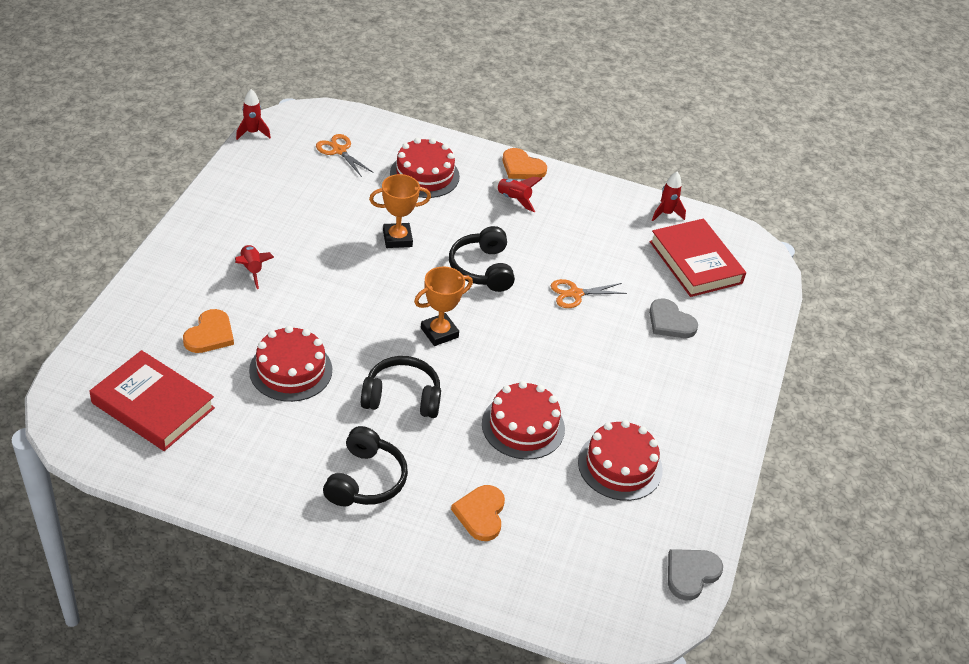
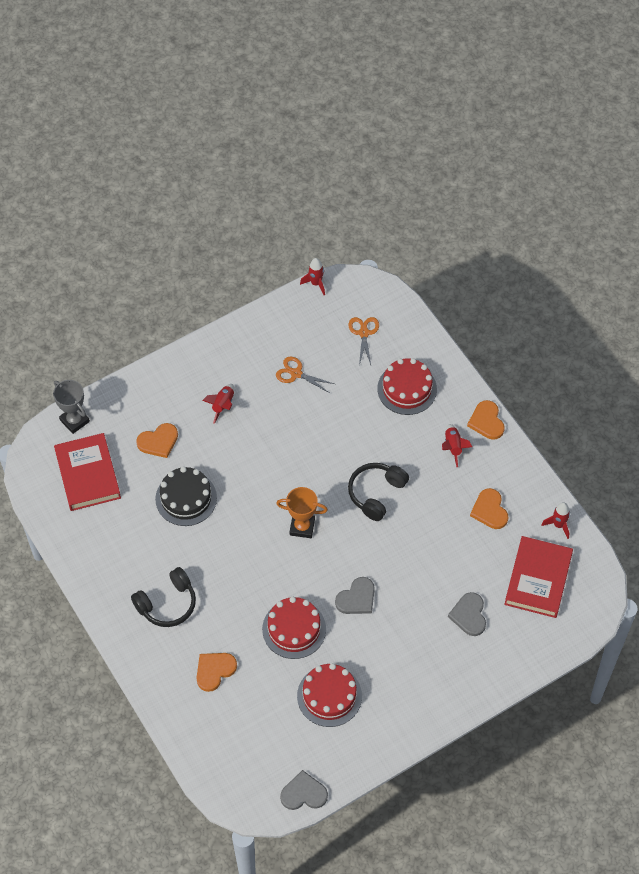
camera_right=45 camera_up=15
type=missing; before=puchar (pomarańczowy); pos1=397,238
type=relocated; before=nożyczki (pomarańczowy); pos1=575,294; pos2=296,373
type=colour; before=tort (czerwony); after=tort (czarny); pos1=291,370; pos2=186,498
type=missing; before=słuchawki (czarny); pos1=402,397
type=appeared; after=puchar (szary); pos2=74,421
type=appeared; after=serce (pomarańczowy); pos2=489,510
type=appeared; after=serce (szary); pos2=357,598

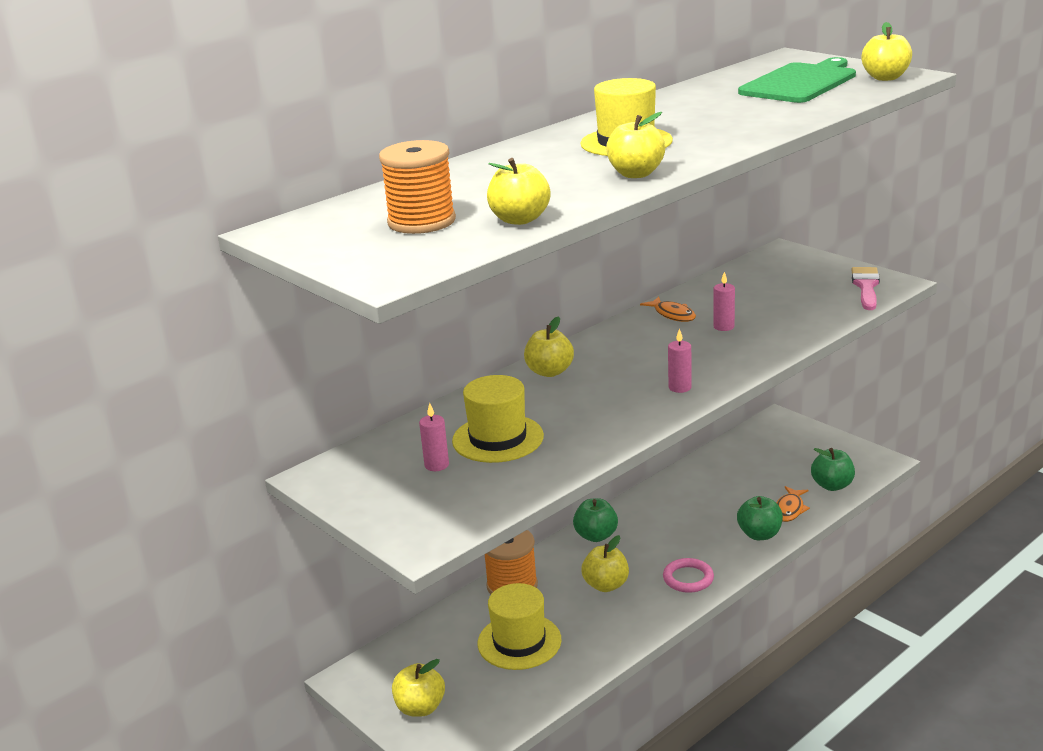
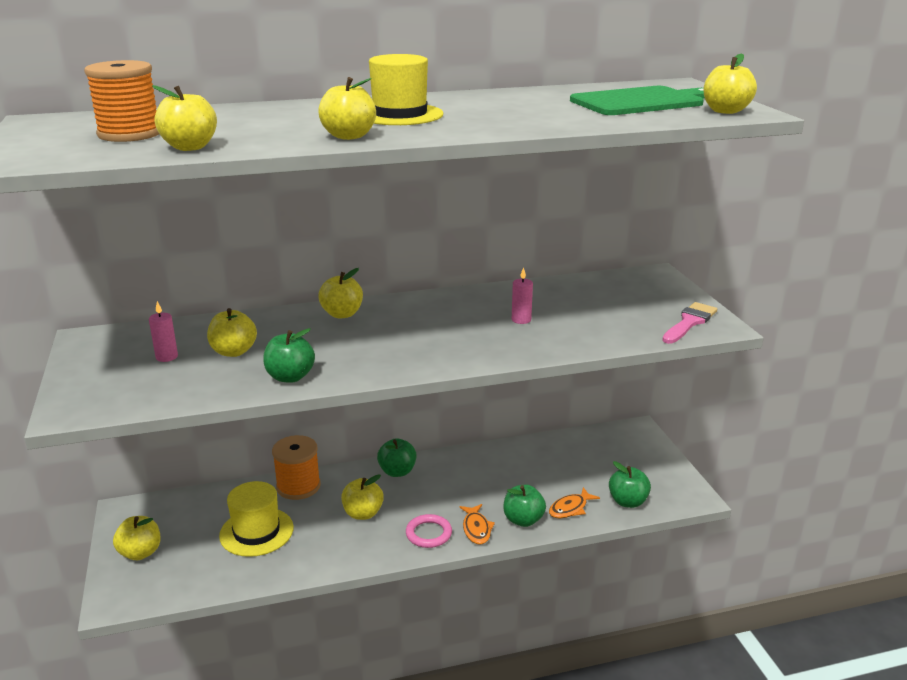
camera_right=25 camera_up=0
type=relocated; before=ryba (pomarańczowy); pos1=672,314; pos2=476,529
type=missing; before=świeca (różowy); pos1=680,387
type=exchanged; before=kapelusz (żółty); after=jabłko (żółty); pos1=498,438; pos2=234,352
type=appeared; after=jabłko (zielony); pos2=290,377

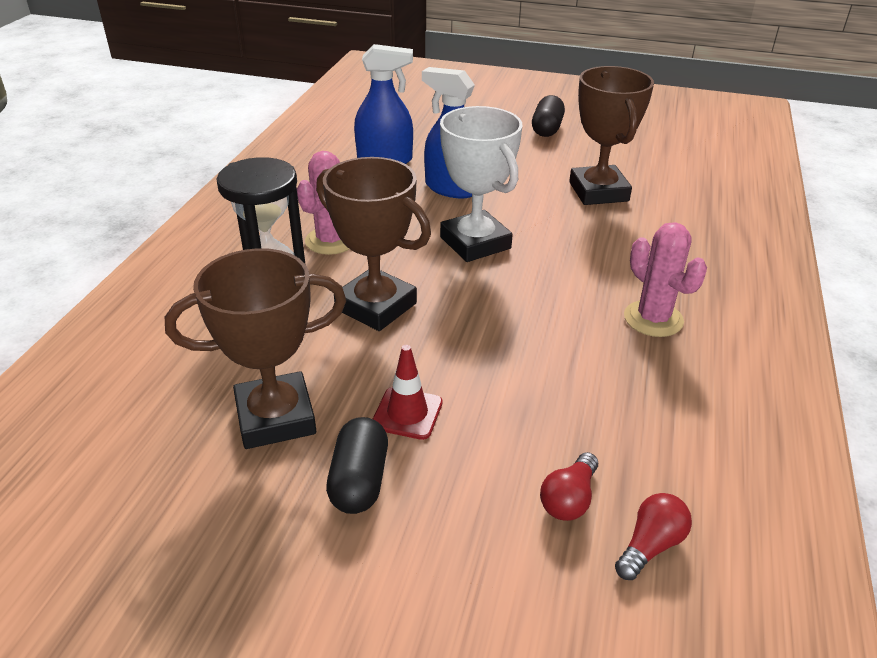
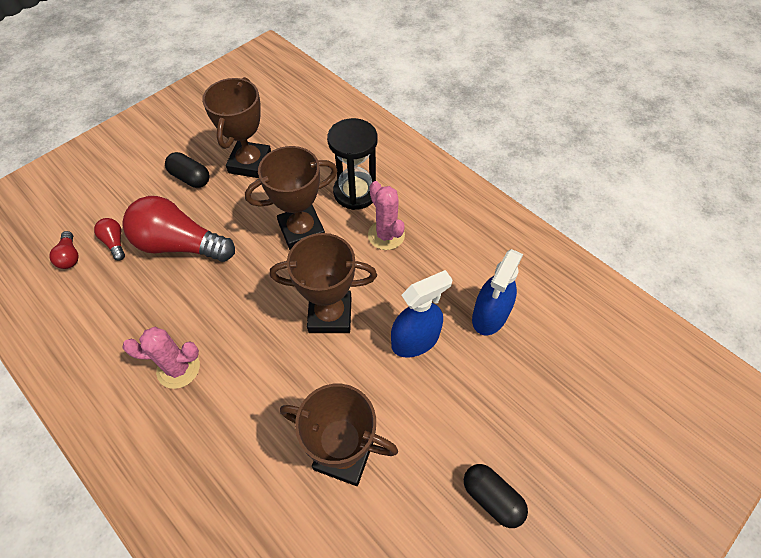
camera_right=120 camera_up=20
type=colour; before=puchar (biały); after=puchar (brązowy); pos1=475,243; pos2=330,315
type=missing; before=pachołek (czerwony); pos1=407,413
type=appeared; after=żarówka (czerwony); pos2=180,245

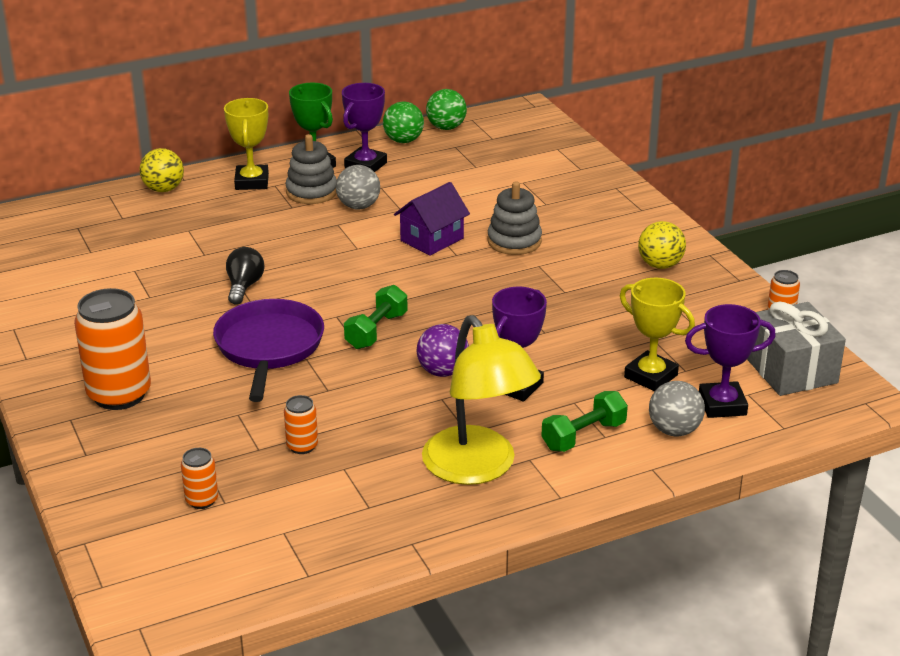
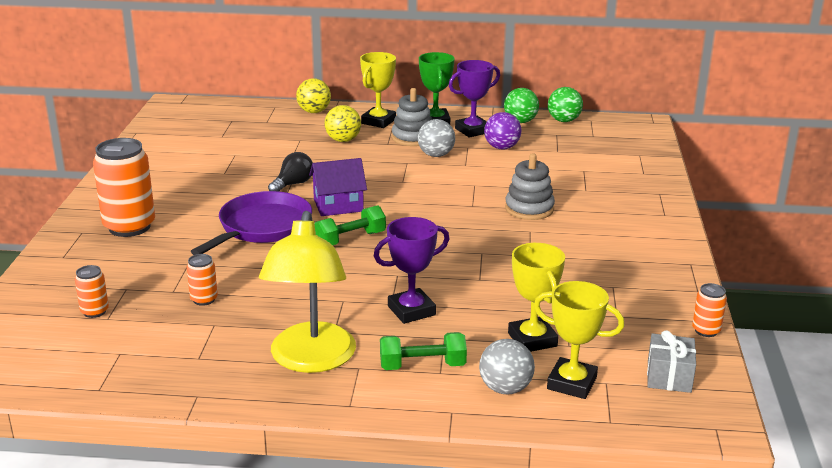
camera_right=30 camera_up=-5
type=relocated; before=domek (fioletowy); pos1=432,239; pos2=338,205
type=relocated; before=piłka (żółty); pos1=660,265; pos2=343,140
type=size; before=prezent (szary); pos1=791,370; pos2=669,376; scale=0.63
type=colour; before=puchar (fioletowy); after=puchar (żółty); pos1=722,405; pos2=571,383
type=relocated; before=piłka (fioletowy); pos1=443,372; pos2=502,147

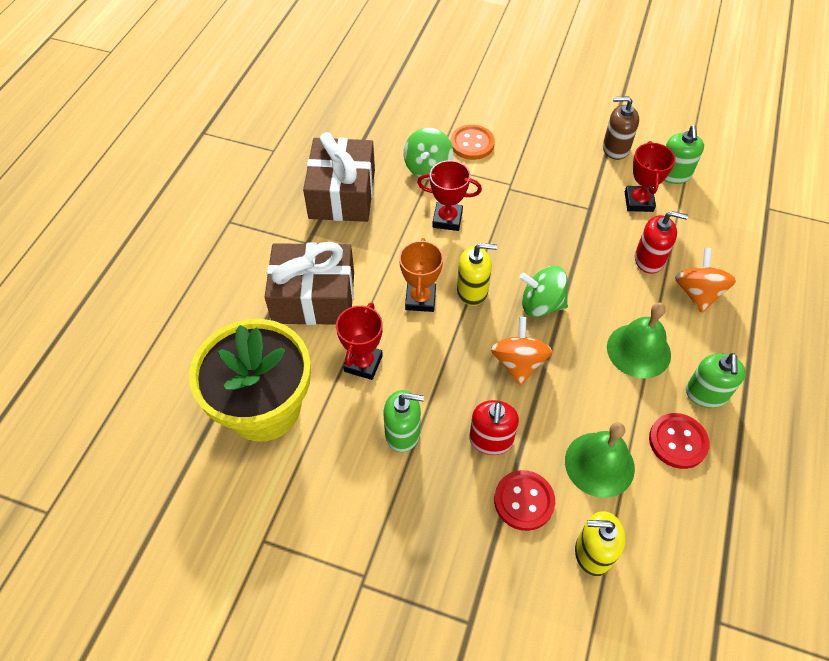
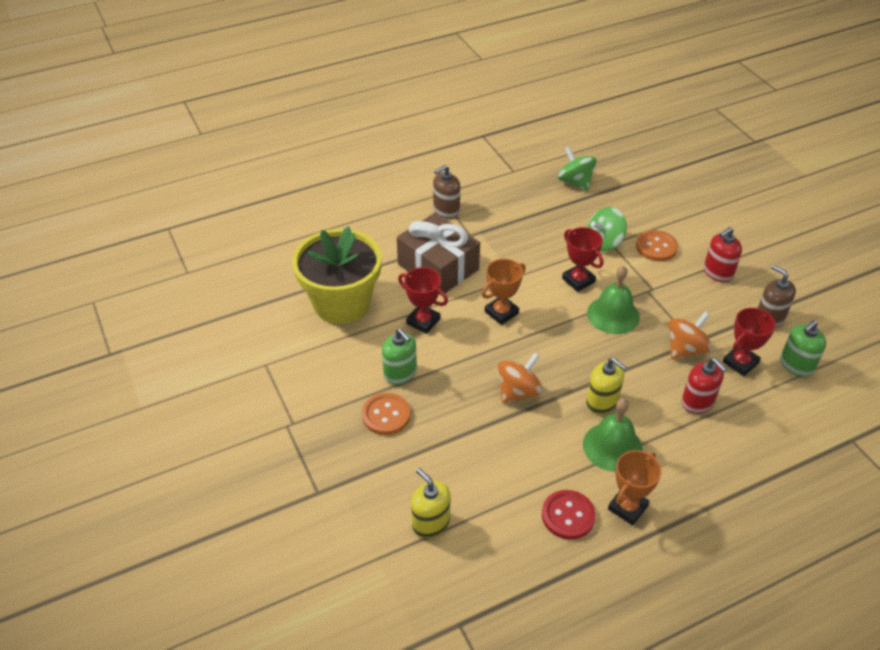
camera_right=45 camera_up=-10
type=missing; before=prezent (brązowy); pos1=342,194
type=relocated; before=dozownik mydła (żółty); pos1=472,291; pos2=602,402
type=relocated; before=bączek (pomarańczowy); pos1=697,293; pos2=685,349
type=relocated; before=bączek (zielony); pos1=541,304; pos2=575,182
type=spun; before=puchar (czerwony); pos1=363,363; pos2=423,321; turn=60
type=exchanged; before=dozownik mydła (zielony); after=puchar (pomarańczowy); pos1=706,394; pos2=627,507
type=relocated; before=dozownik mydła (czerwony); pos1=491,440; pos2=718,272
type=relocated; before=dzwonek (zielony); pos1=599,464; pos2=613,315
type=missing; before=guzik (czerwony); pos1=524,501
type=appeared; after=dozownik mydła (brązowy); pos2=446,210
type=appeared; after=guzik (pomarańczowy); pos2=386,415

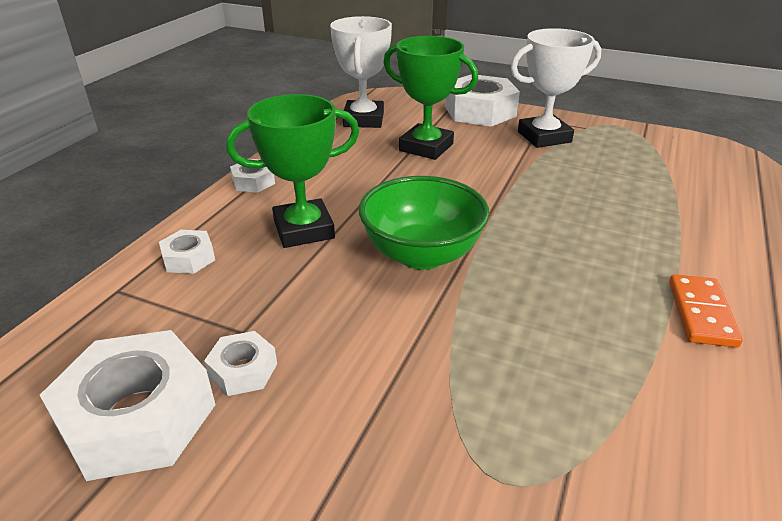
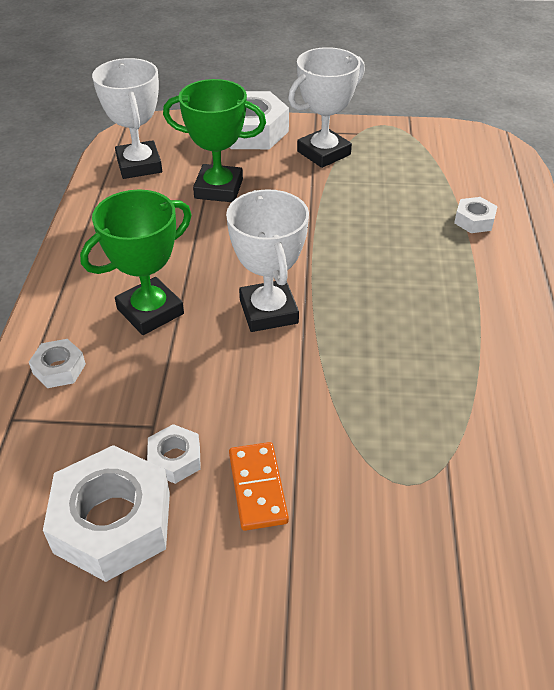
camera_right=-20 camera_up=10
type=relocated; before=nakrętka (biały); pos1=253,182; pos2=474,220
type=exchanged; before=miska (zielony); after=puchar (biały); pos1=421,254; pos2=268,311
type=relocated; before=kostka domina (pomarańczowy); pos1=701,313; pos2=257,488

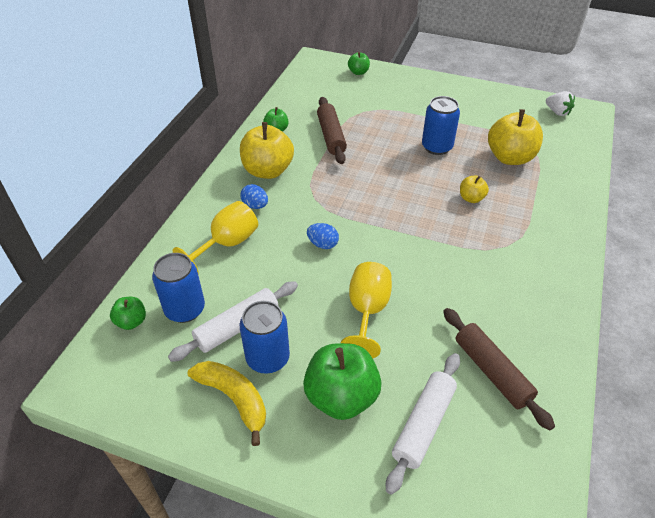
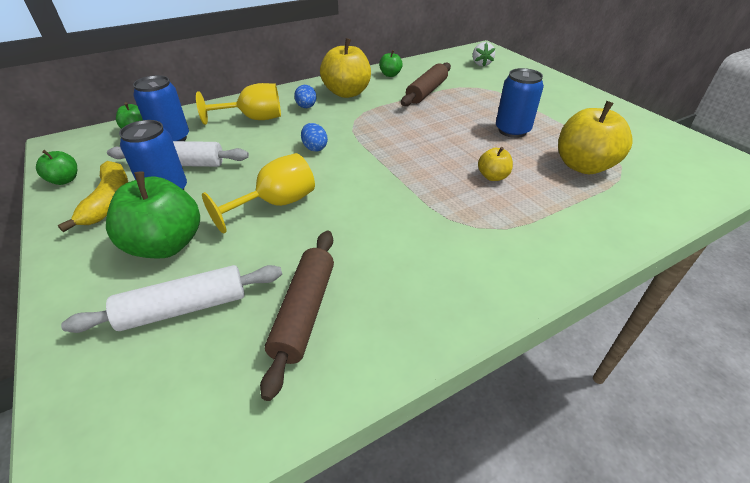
camera_right=40 camera_up=-5
type=relocated; before=jabłko (zielony); pos1=358,72; pos2=65,180
type=relocated; before=truskawka (biały); pos1=557,112; pos2=481,64

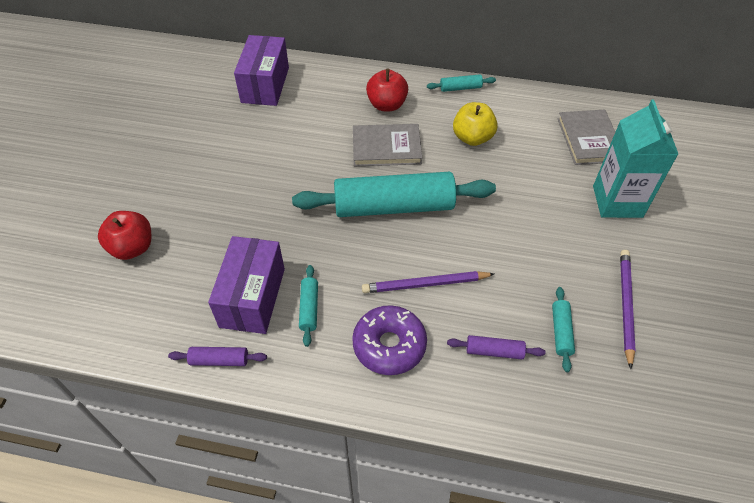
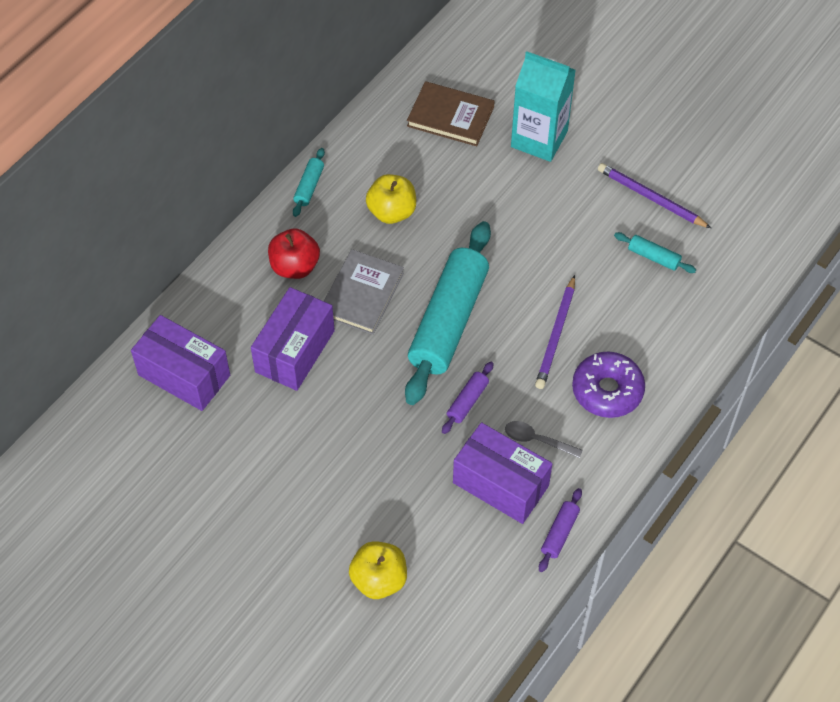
camera_right=-65 camera_up=5
type=colour; before=książka (szary); after=książka (brązowy); pos1=589,139; pos2=450,116
type=colour; before=jabłko (czerwony); after=jabłko (żółty); pos1=132,248; pos2=379,579
type=exchanged; before=wałek do ciasta (turkusowy); after=łyżka (szary); pos1=309,308; pos2=537,440
type=relocated; before=wałek do ciasta (fioletowy); pos1=494,351; pos2=467,401
type=appeared; after=pudełko (fioletowy); pos2=295,351

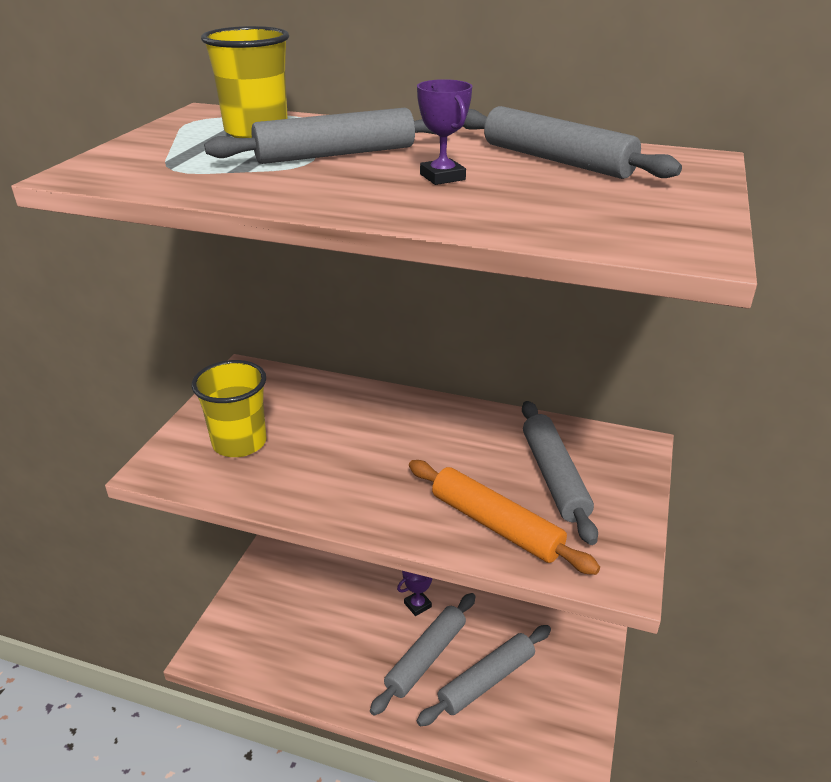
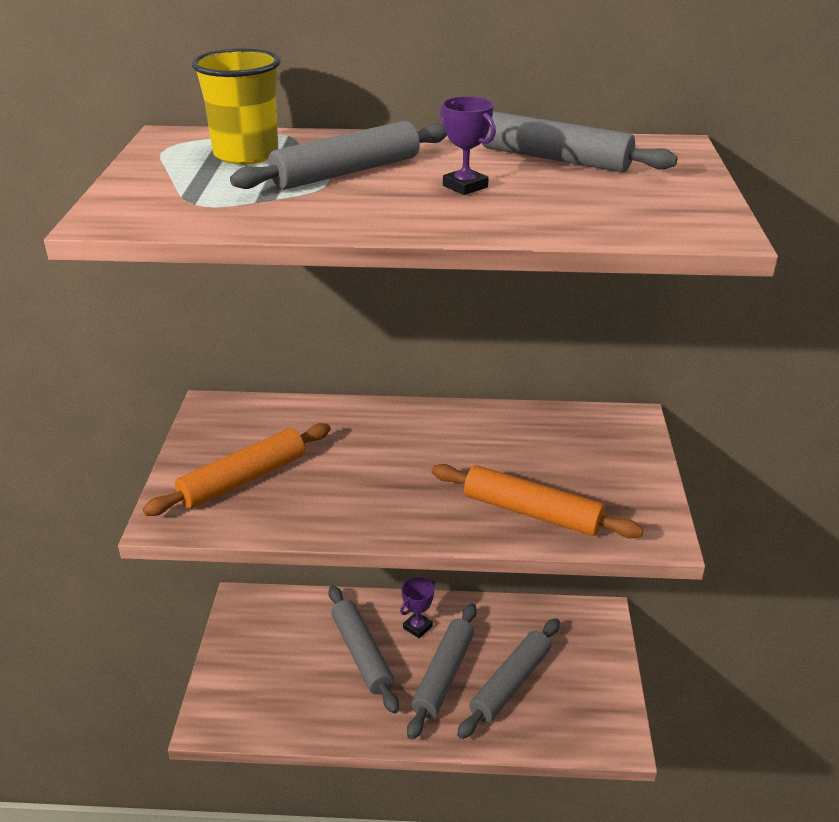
camera_right=-15 camera_up=0
type=exchanged; before=szklanka (żółty); after=wałek do ciasta (pomarańczowy); pos1=239,443; pos2=243,479
type=relocated; before=wałek do ciasta (szary); pos1=553,477; pos2=361,654

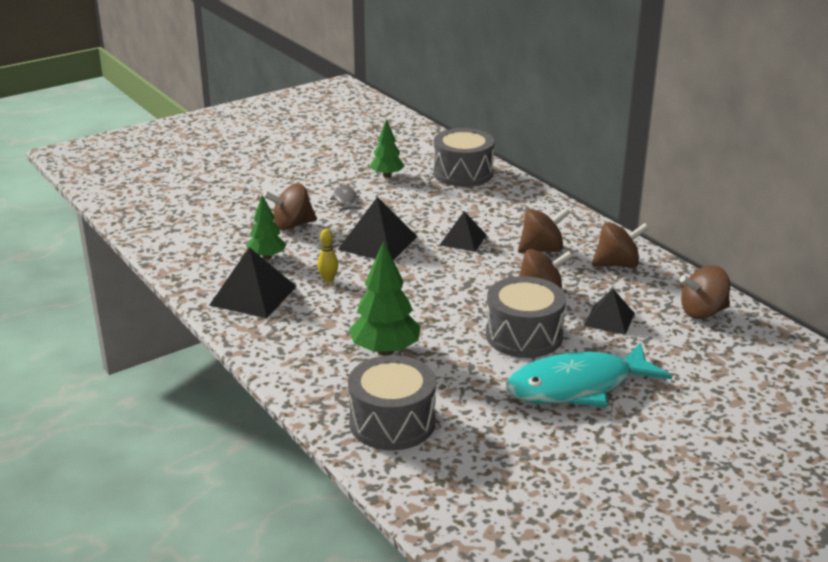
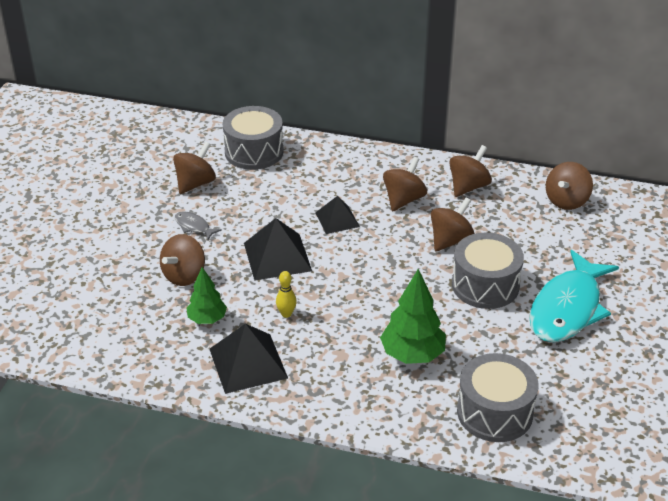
camera_right=-40 camera_up=10
type=exchanged; before=drzewko (zielony); after=bączek (brązowy); pos1=387,175; pos2=195,183
type=missing; before=piramida (czarny); pos1=609,319

